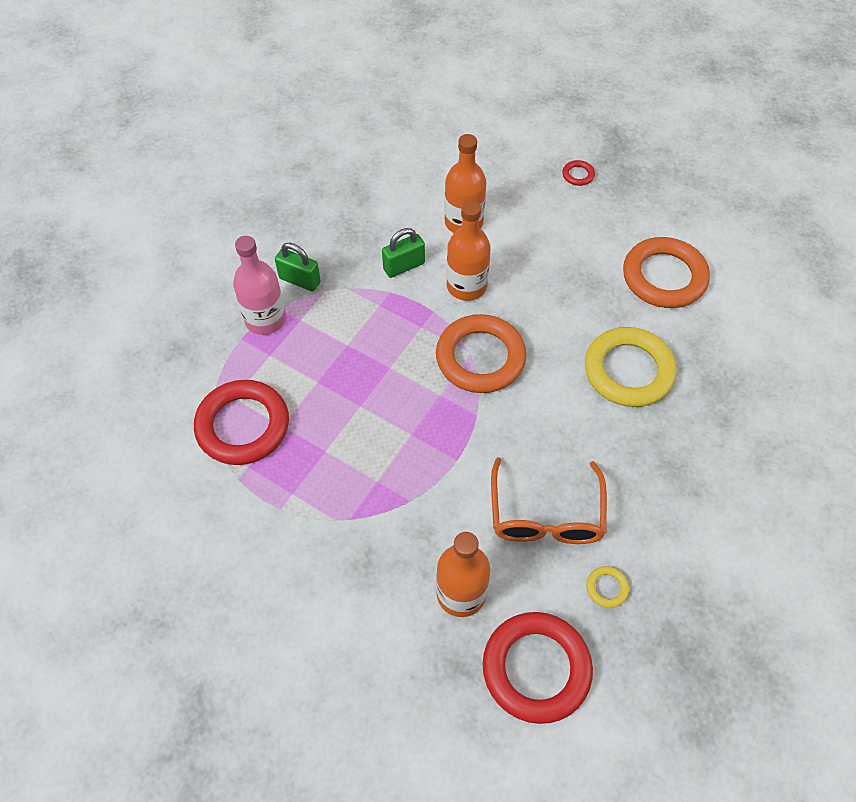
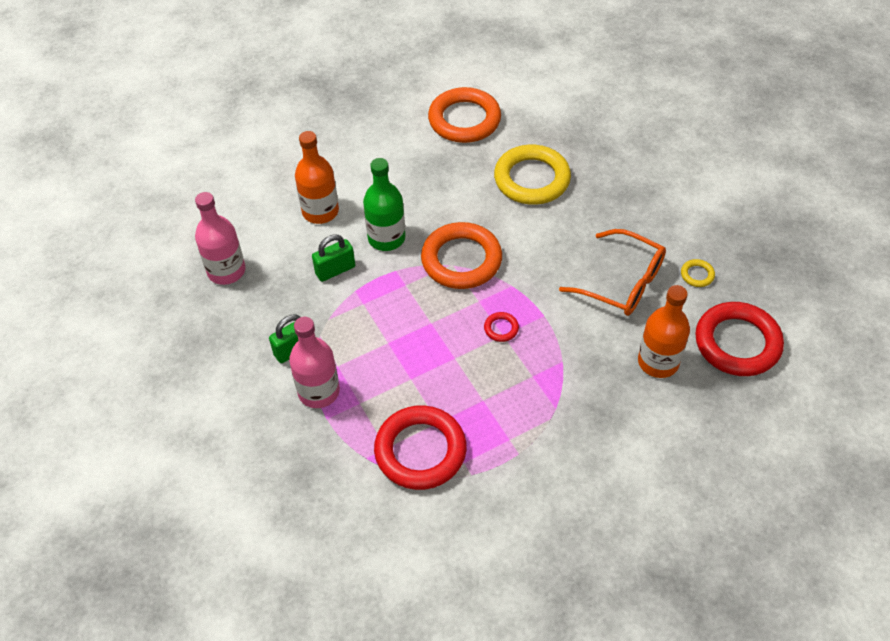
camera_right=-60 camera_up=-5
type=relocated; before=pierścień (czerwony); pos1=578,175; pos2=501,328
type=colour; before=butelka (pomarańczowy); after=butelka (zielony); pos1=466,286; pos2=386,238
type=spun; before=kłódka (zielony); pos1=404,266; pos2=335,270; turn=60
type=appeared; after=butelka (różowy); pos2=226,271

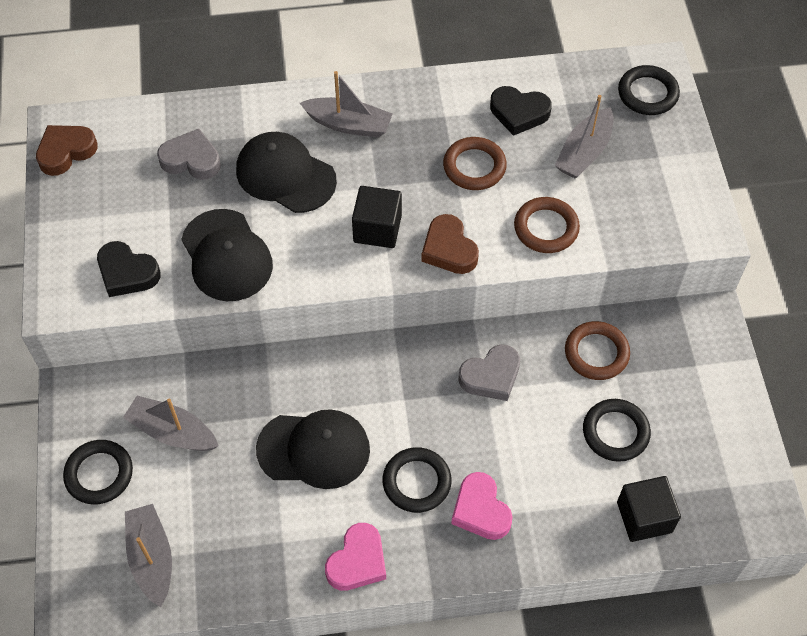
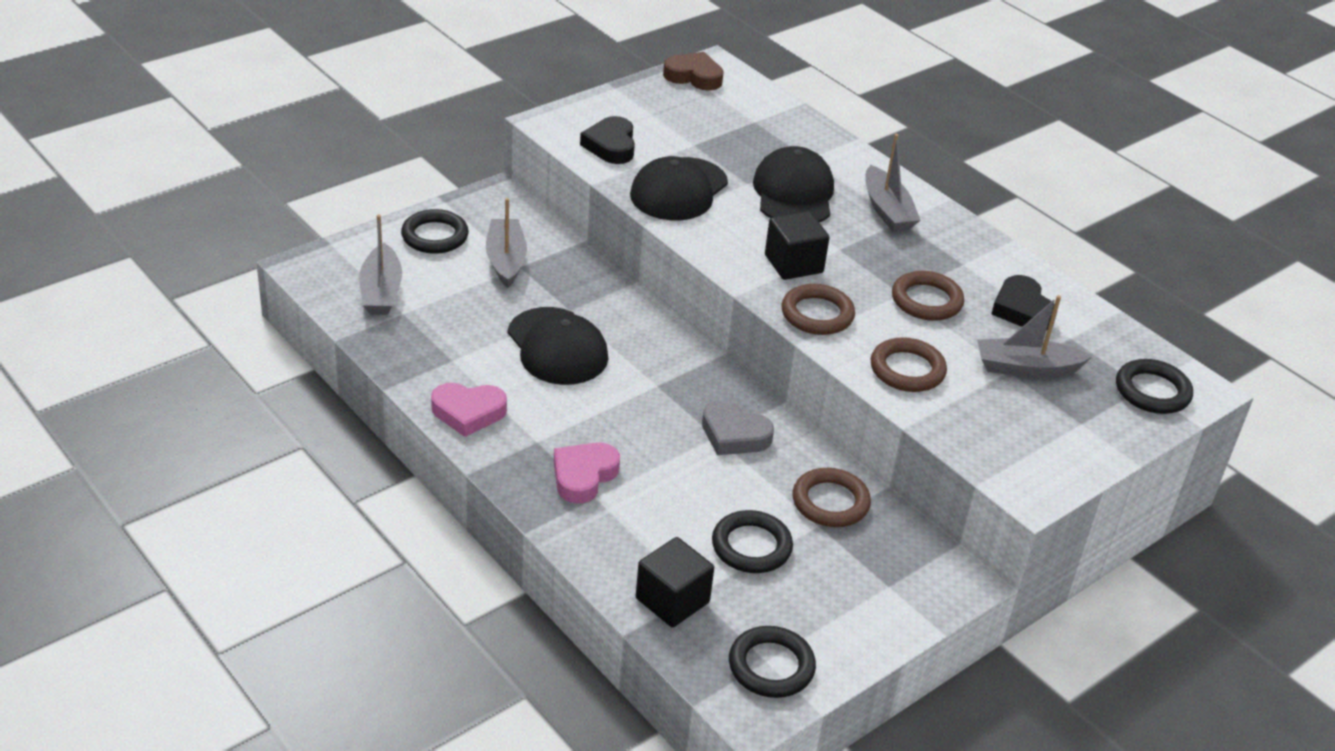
camera_right=55 camera_up=-20
type=missing; before=serce (szary); pos1=191,159
type=exchanged; before=serce (brązowy); after=pierścień (brązowy); pos1=449,249; pos2=817,314
type=relocated; before=pierścień (czarny); pos1=416,482; pos2=771,666
type=spun; before=łódka (szary); pos1=151,558; pos2=381,291; turn=135

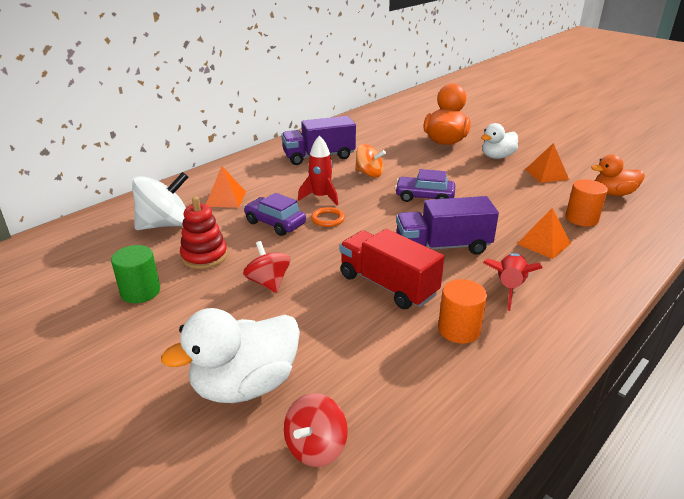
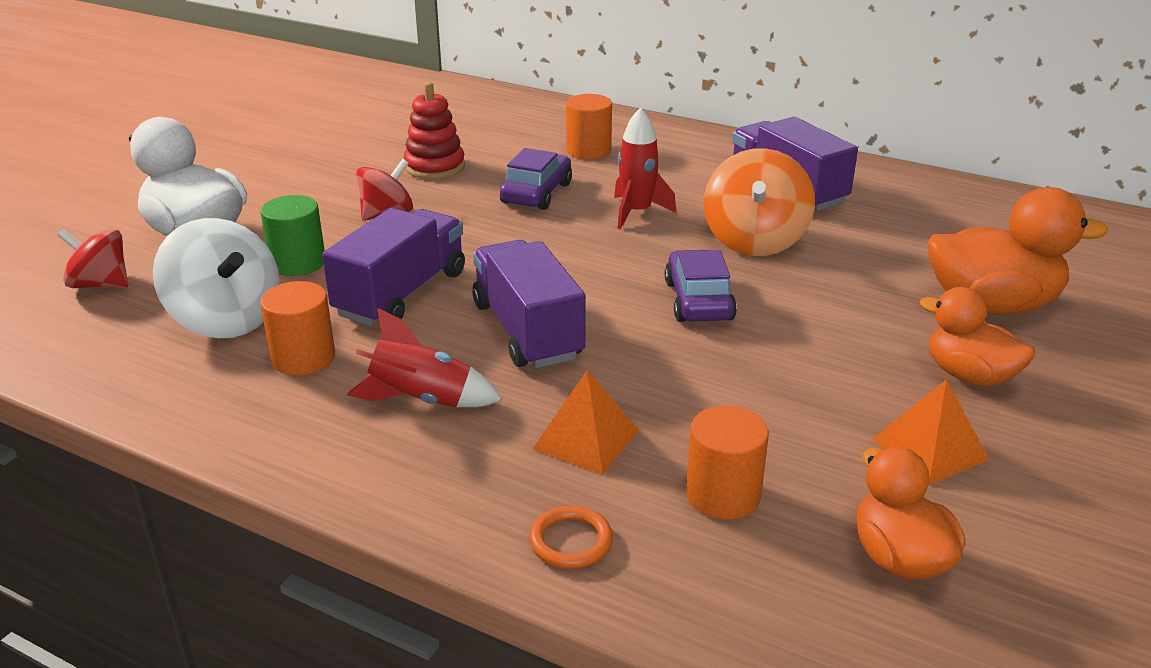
camera_right=75 camera_up=0
type=colour; before=kaczka (biały); after=kaczka (pomarańczowy); pos1=497,157; pos2=969,376
type=size; before=bączek (pomarańczowy); pos1=369,174; pos2=754,241; scale=1.57
type=exchanged; before=piramida (pomarańczowy); after=walec (pomarańczowy); pos1=225,199; pos2=588,150
type=relocated; before=bączek (biały); pos1=165,224; pos2=226,319
type=relocated; before=pierścień (pomarańczowy); pos1=328,219; pos2=571,541
type=colour; before=ciężarówka (czerwony); after=ciężarówka (fioletowy); pos1=387,285; pos2=401,294
type=relocated; before=walec (zielony); pos1=140,292; pos2=298,263

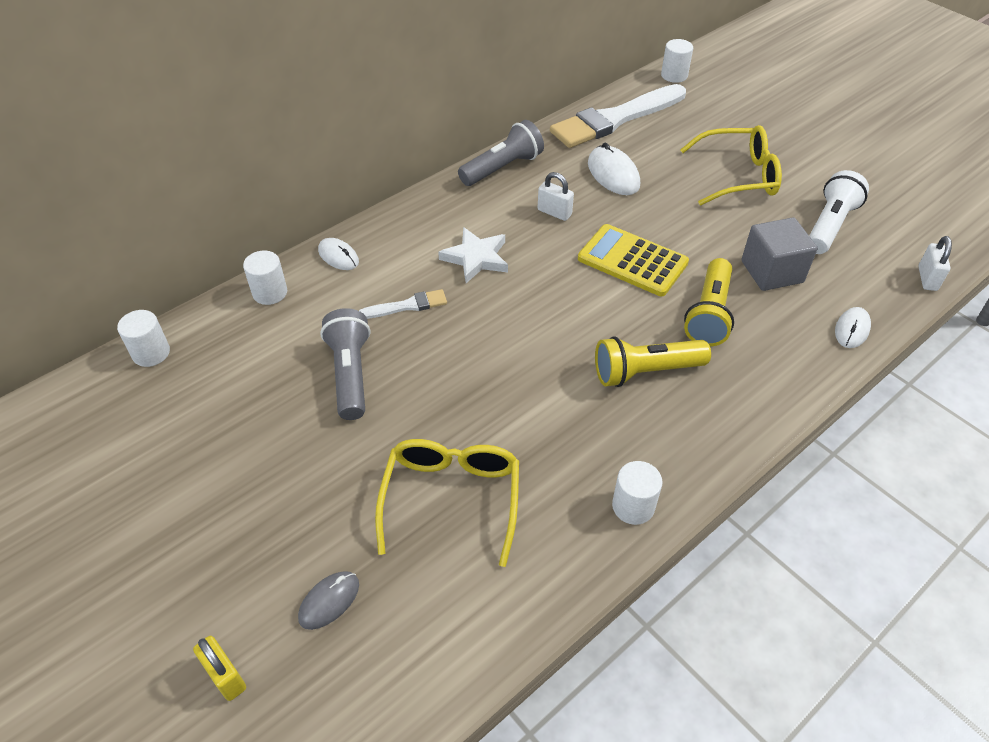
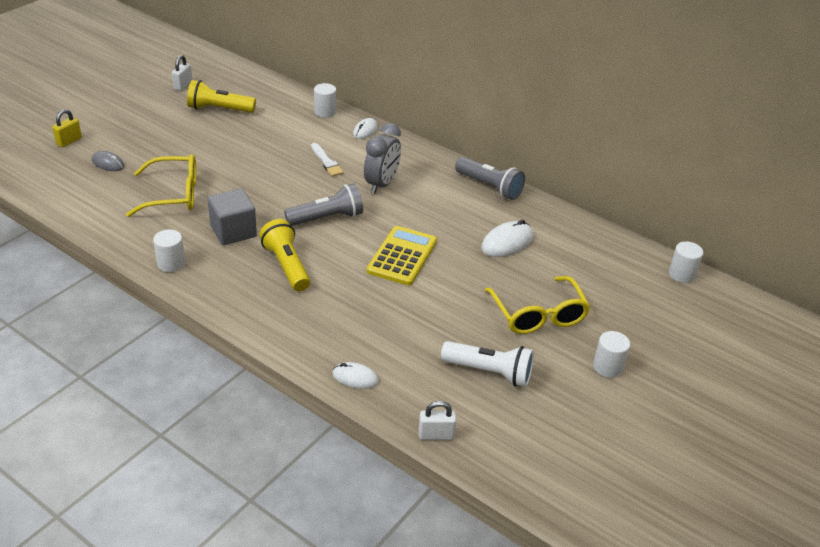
camera_right=75 camera_up=-10
type=missing; before=pędzel (biały); pos1=615,119
type=relocated; before=kłódka (biały); pos1=554,212; pos2=183,85
type=relocated; before=sześcian (szary); pos1=772,272; pos2=233,231
type=exchanged; before=gwiazda (biały); after=budzik (szary); pos1=476,258; pos2=381,184
type=relocated; before=latarka (żółty); pos1=709,314; pos2=219,109
type=relocated; before=latarka (szary); pos1=350,374; pos2=327,218
type=relocated; before=walec (biały); pos1=151,353; pos2=608,367

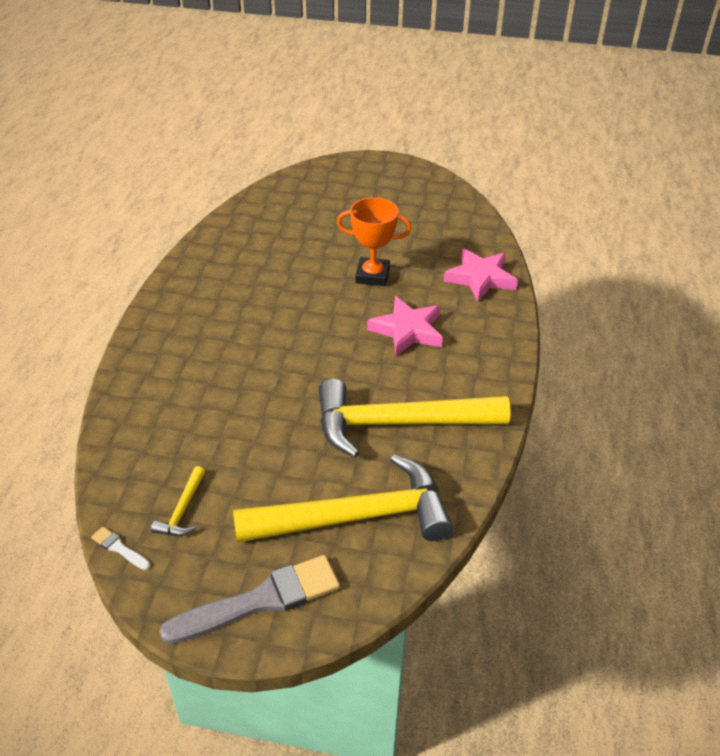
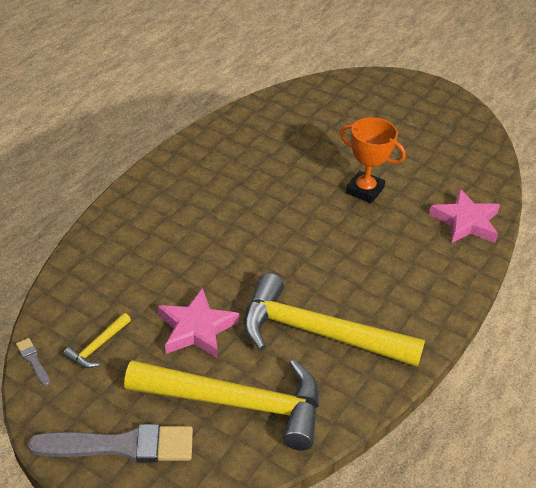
camera_right=20 camera_up=0
type=relocated; before=gwiazda (różowy); pos1=407,330; pos2=196,328
type=colour; before=pędzel (biały); after=pędzel (szary); pos1=119,548; pos2=33,360

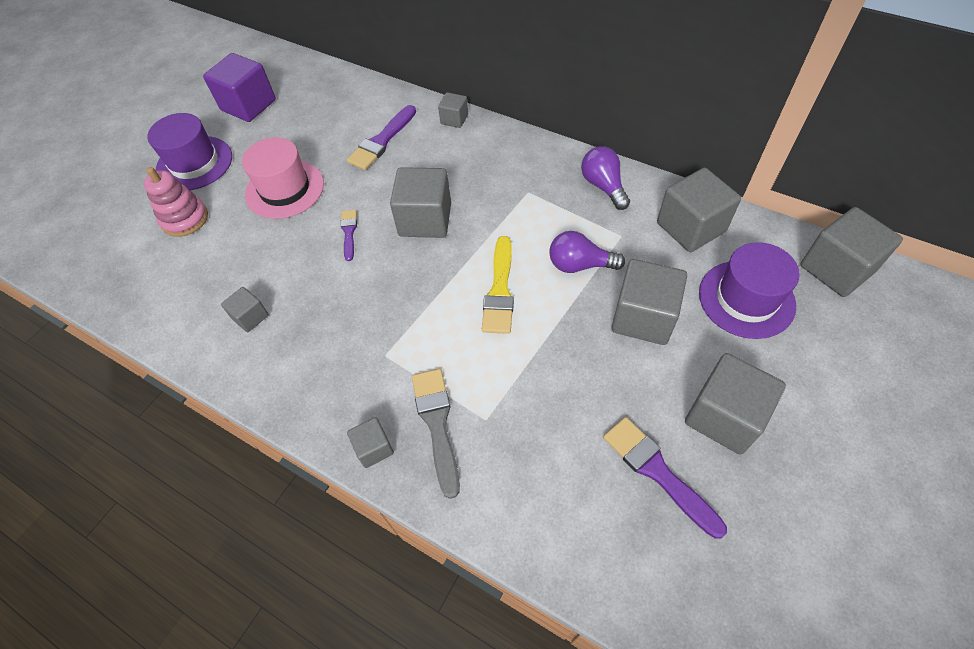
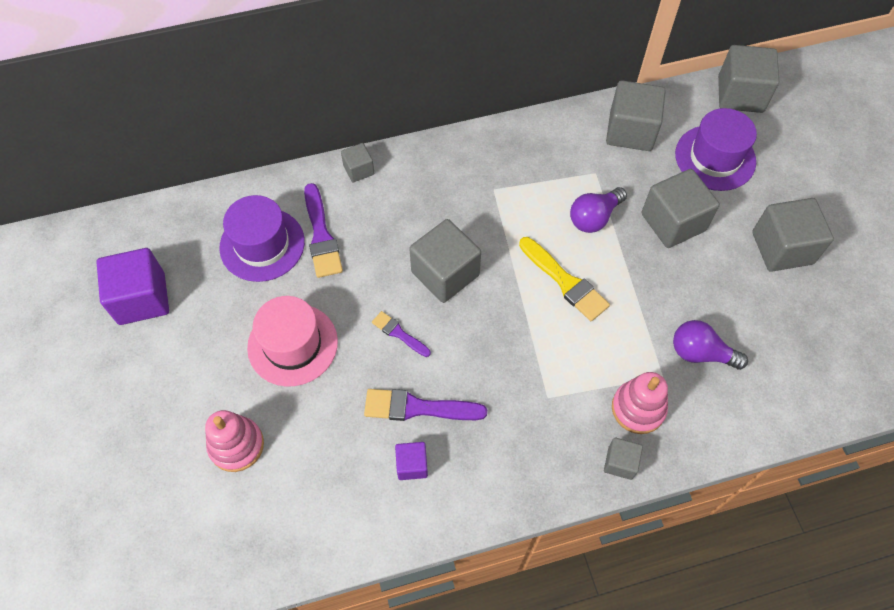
camera_right=-50 camera_up=5
type=relocated; before=kapelusz (fioletowy); pos1=194,163; pos2=262,244
type=relocated; before=żarówka (fioletowy); pos1=603,186; pos2=700,353
type=colour; before=sześcian (szary); after=sześcian (fioletowy); pos1=250,317; pos2=412,465
type=exchanged; before=pędzel (szary); after=zabawka nakładanka (różowy); pos1=437,424; pos2=638,408
type=relocated; before=pędzel (fioletowy); pos1=657,472; pos2=418,408

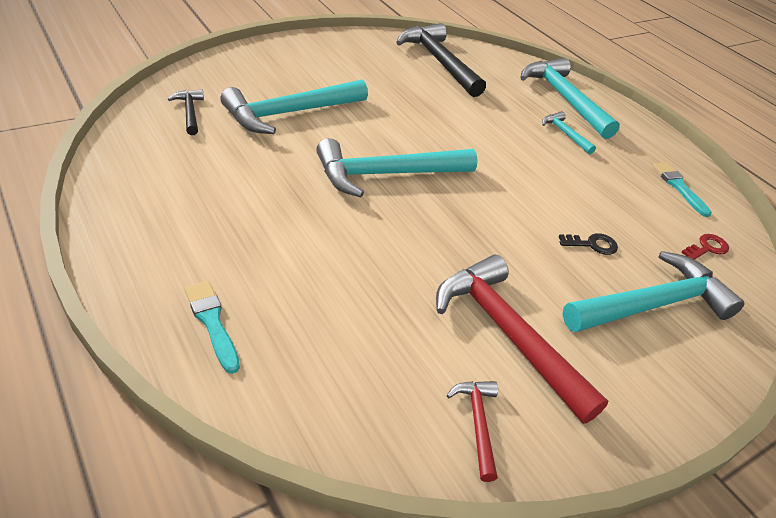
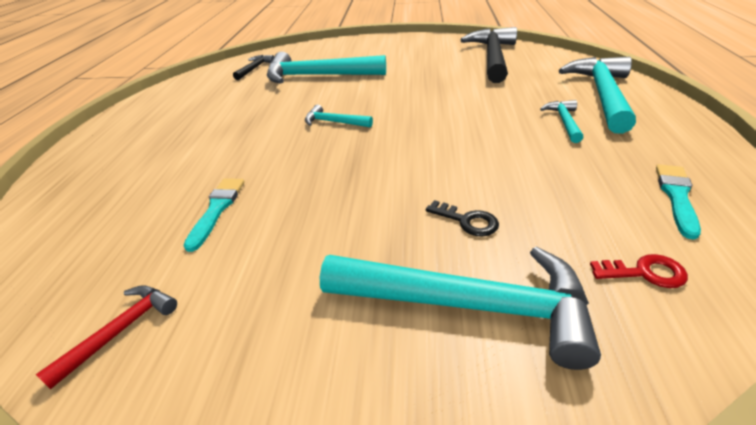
camera_right=45 camera_up=-5
type=size; before=młotek (turkusowy); pos1=386,174; pos2=334,122; scale=0.47
type=missing; before=młotek (czerwony); pos1=507,334
type=relocated; before=pędzel (turkusowy); pos1=212,322; pos2=217,209

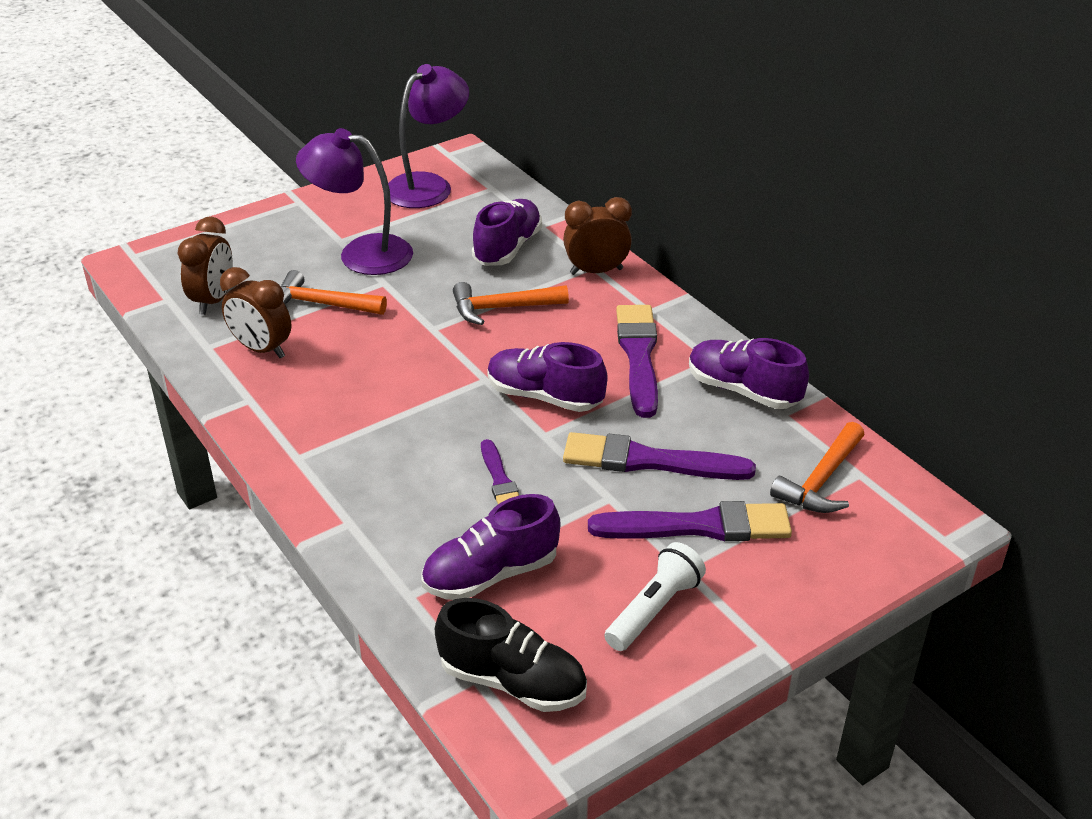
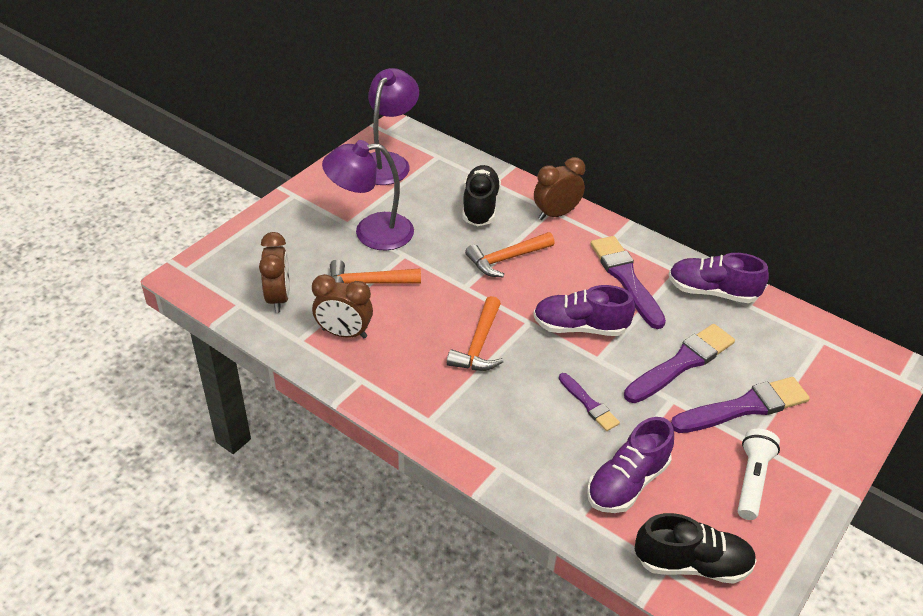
camera_right=-20 camera_up=5
type=colour; before=but (fioletowy); after=but (czarny); pos1=507,248; pos2=480,206
type=relocated; before=młotek (pomarańczowy); pos1=821,481; pos2=479,345
type=spun; before=pędzel (fioletowy); pos1=648,461; pos2=681,363; turn=150

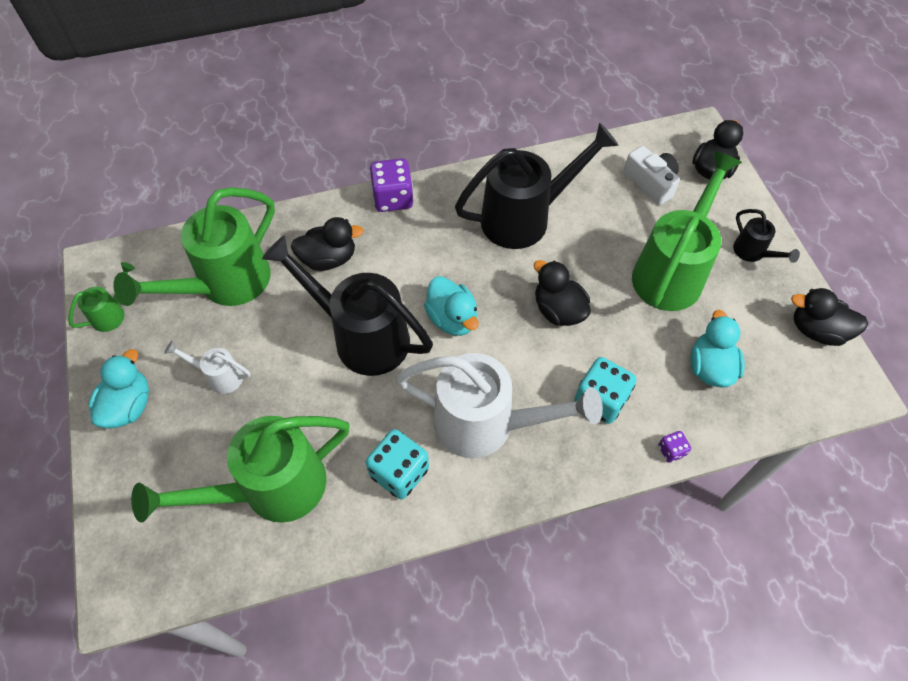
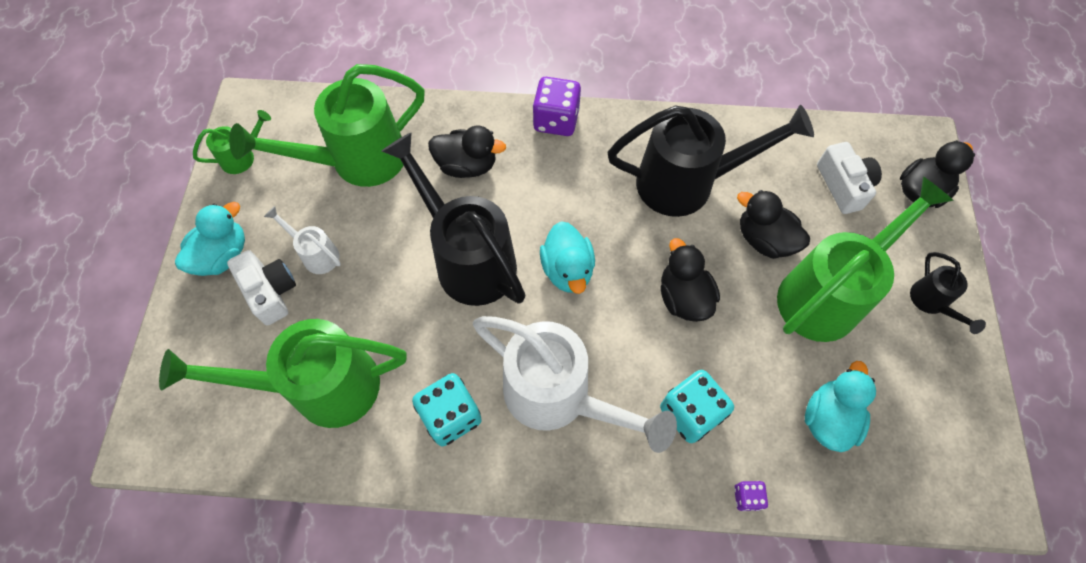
camera_right=20 camera_up=5
type=relocated; before=kaczka (czarny); pos1=817,330; pos2=764,239
type=appeared; after=aparat fotograficzny (biały); pos2=270,292

